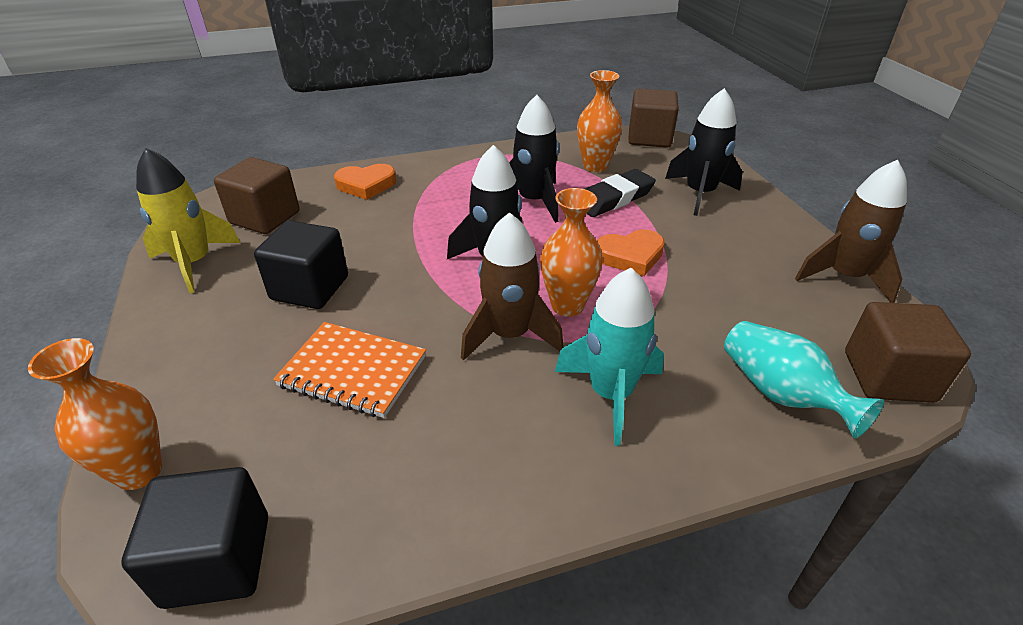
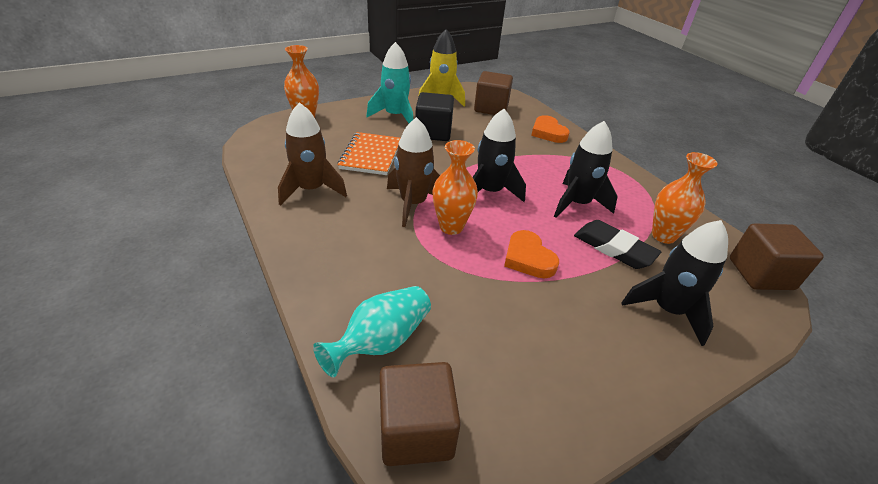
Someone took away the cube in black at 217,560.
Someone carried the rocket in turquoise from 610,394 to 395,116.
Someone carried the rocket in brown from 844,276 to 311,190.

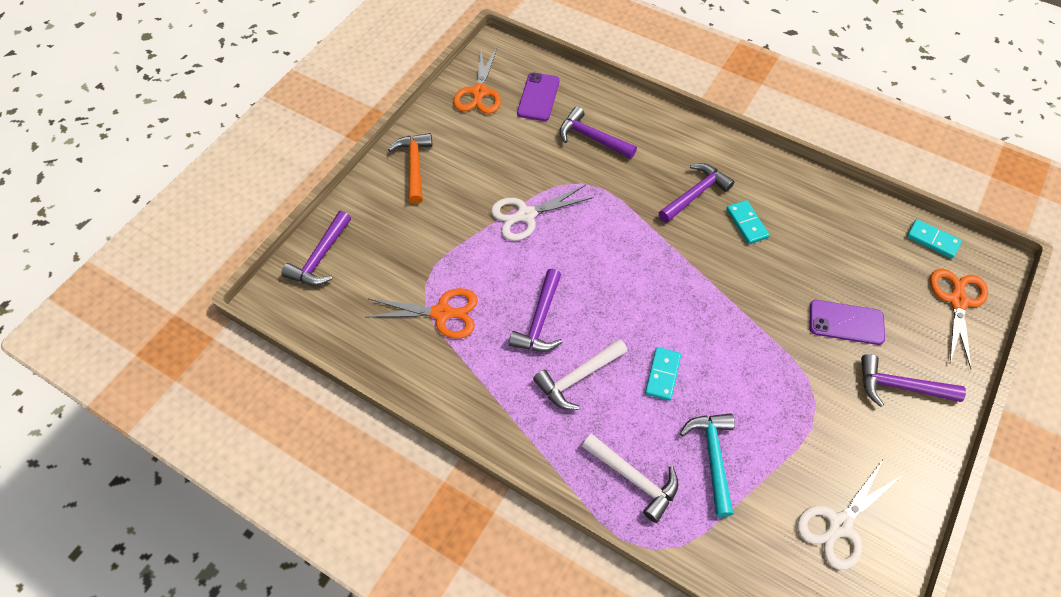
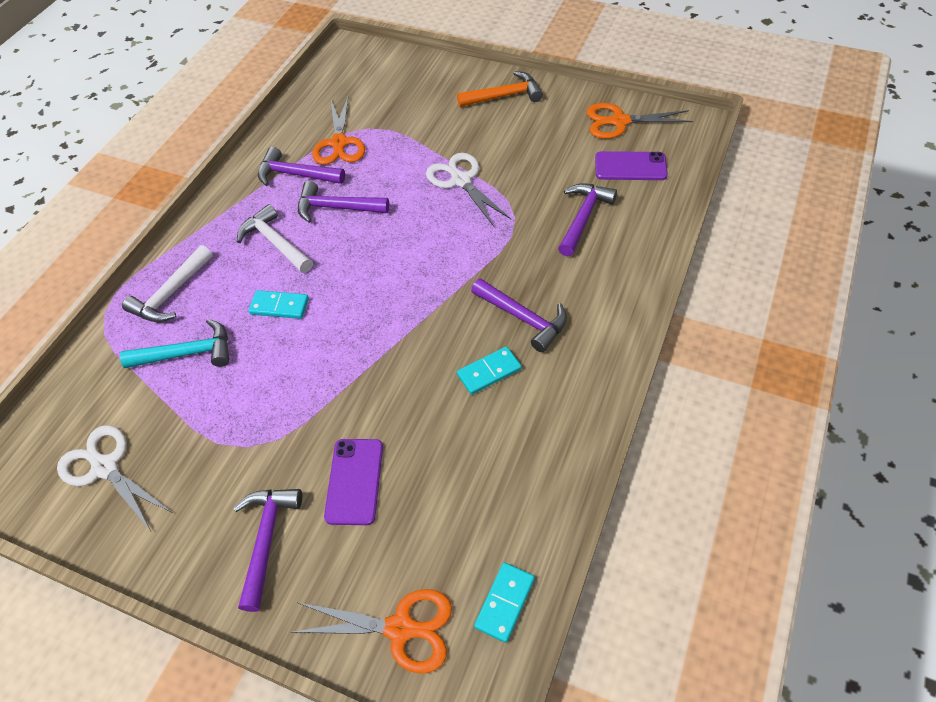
Someone carried the carpenter's hammer in royal purple from 321,257 to 296,175.

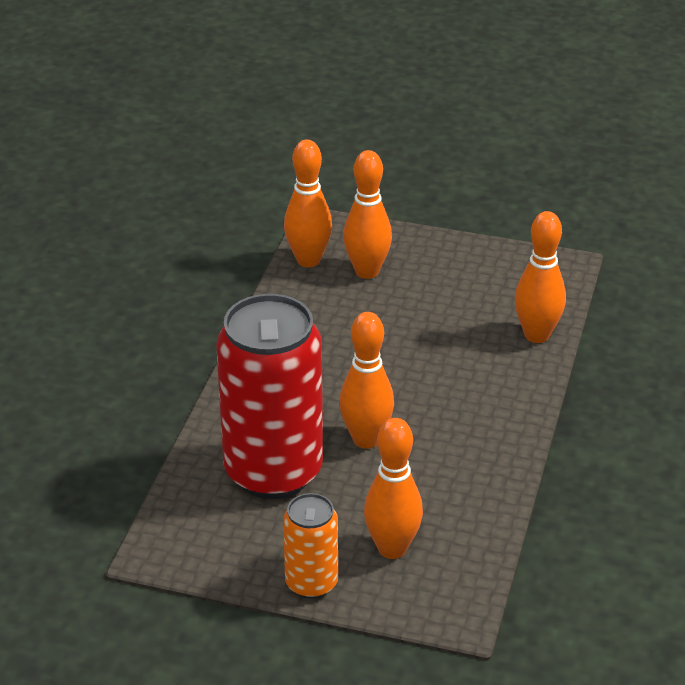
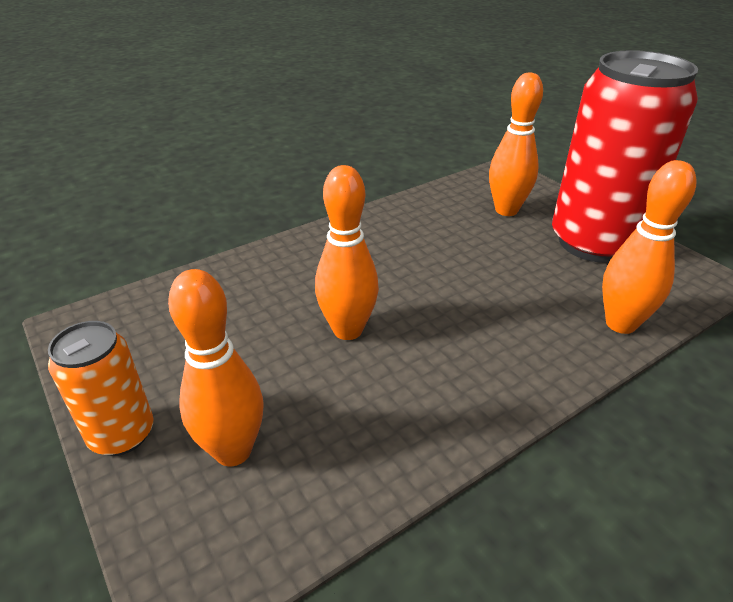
Someone carried the soda can in red from 273,471 to 594,242.
Someone took away the tenpin in bright orange at 308,260.

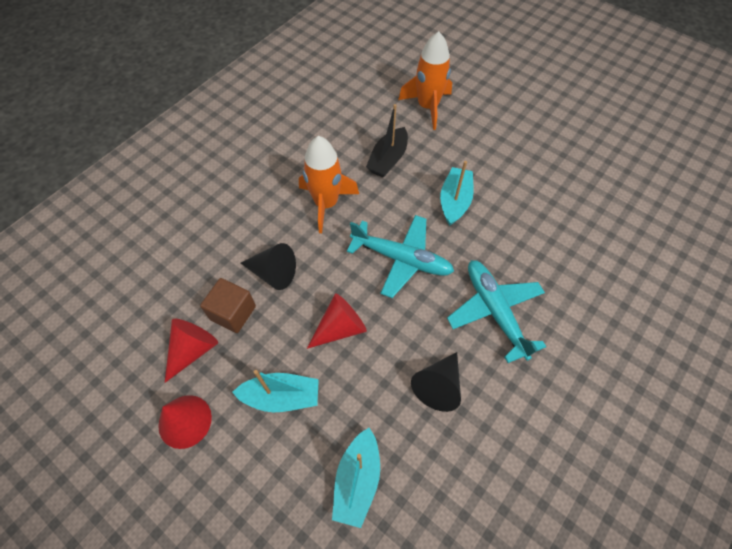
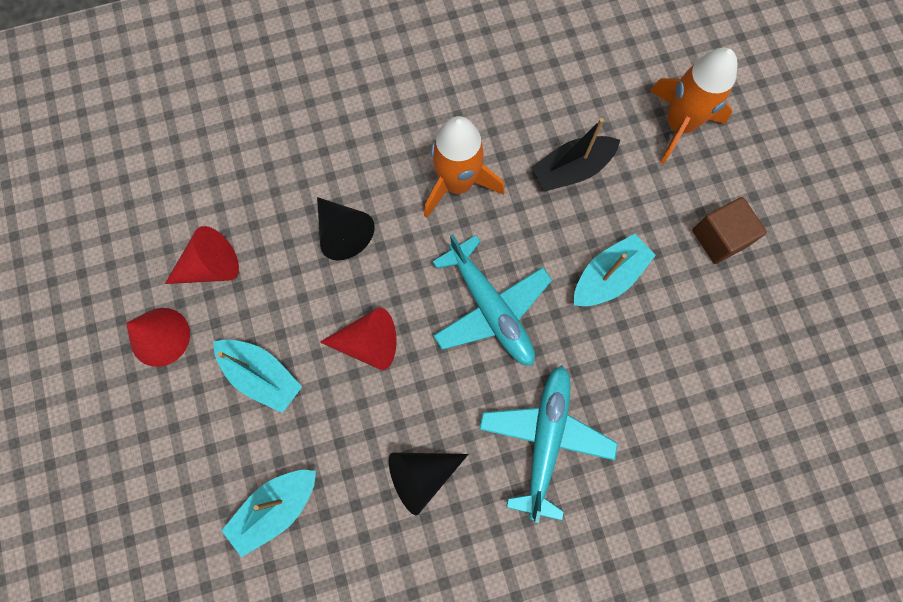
Someone carried the cube in brown from 233,313 to 719,238.

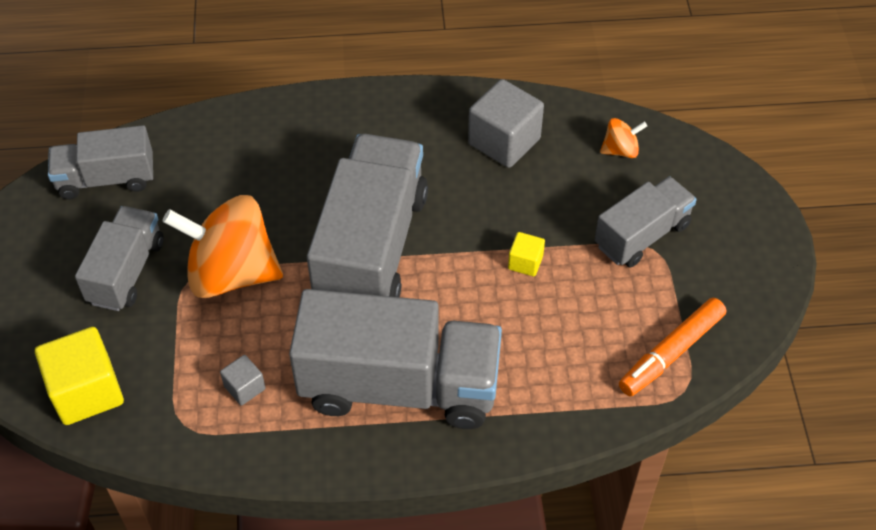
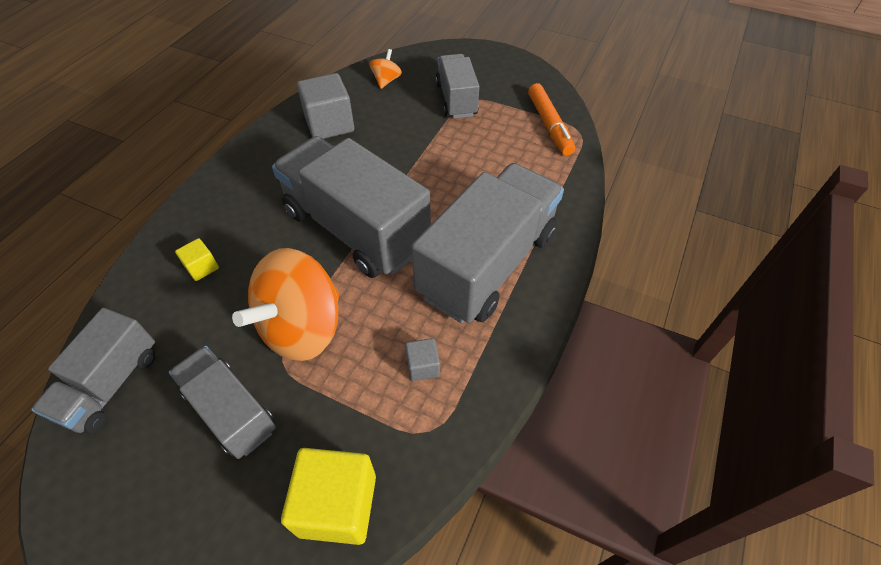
Someone carried the cube in golden from 525,262 to 202,267.

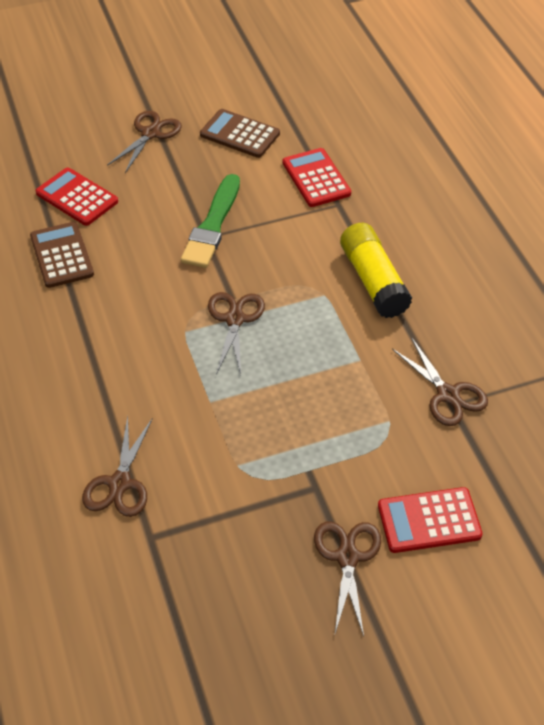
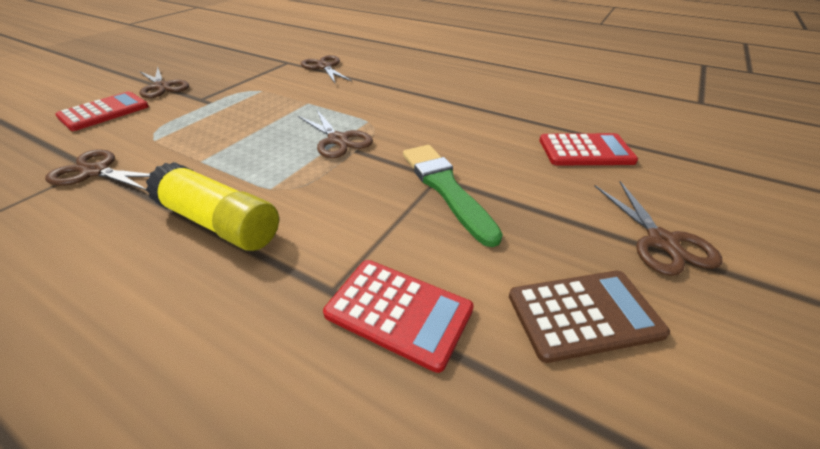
Someone took away the calculator in brown at 62,255.

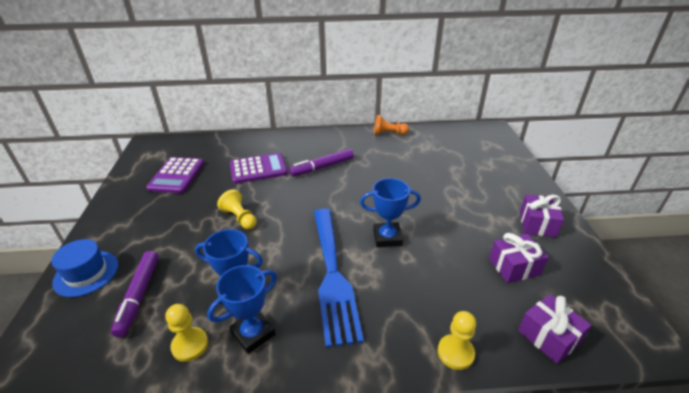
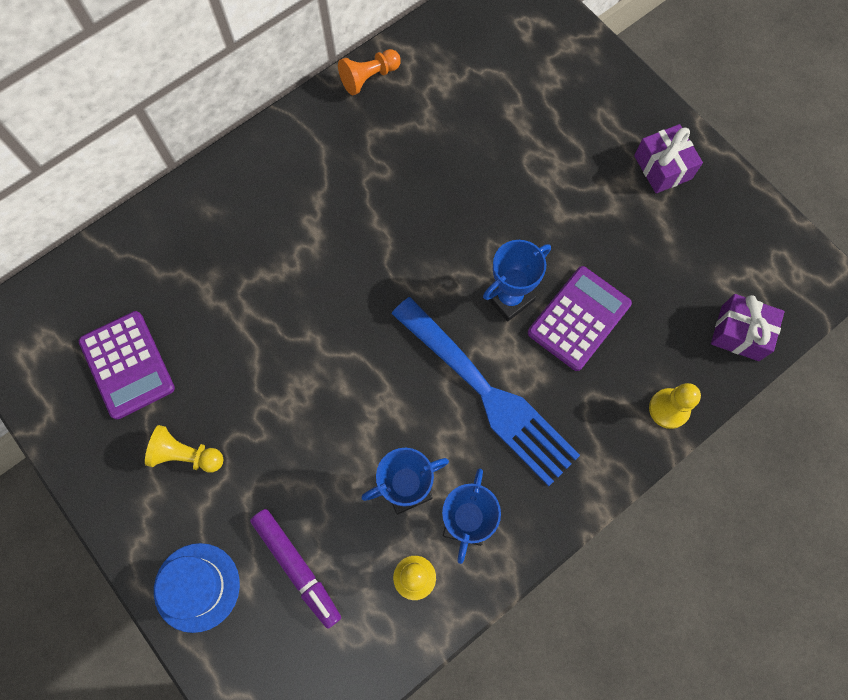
Someone carried the pawn in golden from 240,218 to 186,455.
Someone carried the calculator in royal purple from 258,169 to 579,318.
Someone took away the marker pen in royal purple at 322,167.
Someone took away the present in royal purple at 514,267.

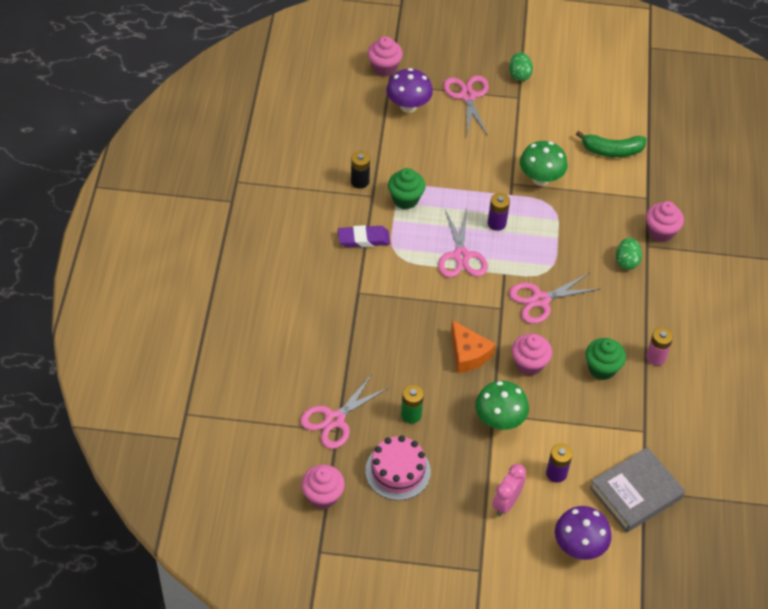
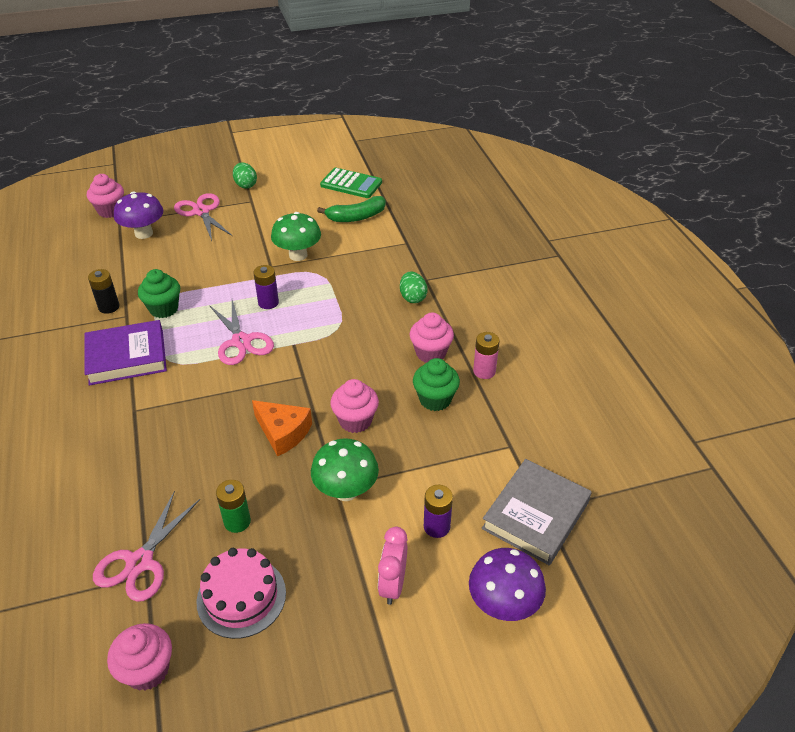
Someone swapped the gum eraser in royal purple at 363,239 for the hardback in royal purple at 127,357.
Someone took away the shears in pink at 540,300.
Someone carried the cupcake in pink from 660,232 to 430,353.
Someone put down the calculator in green at 351,184.

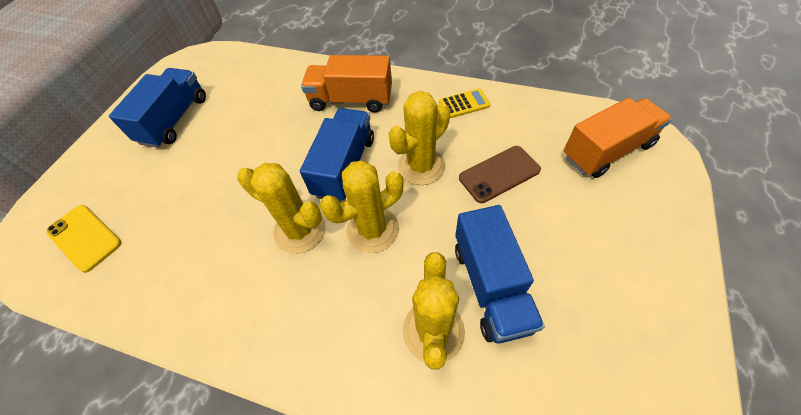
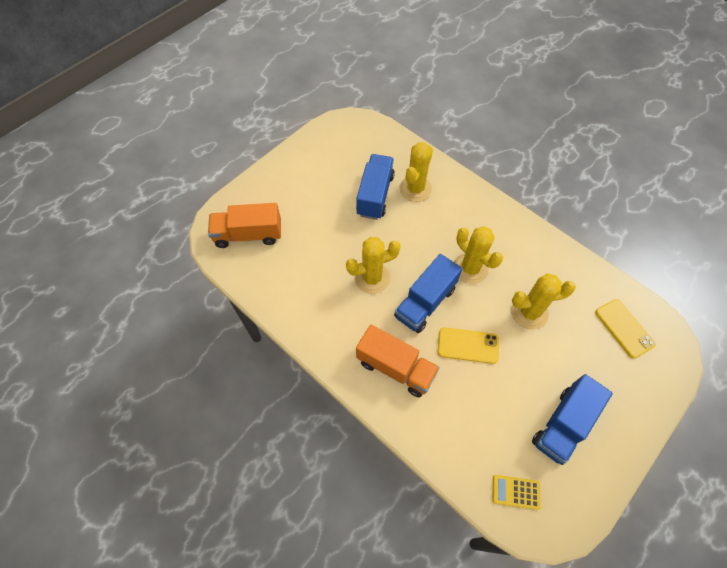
Someone carried the saguaro cactus in golden from 372,229 to 529,312.
Someone carried the calculator in golden from 464,104 to 516,492.
Someone took away the mobile phone in brown at 499,174.
Someone put down the mobile phone in golden at 468,345.

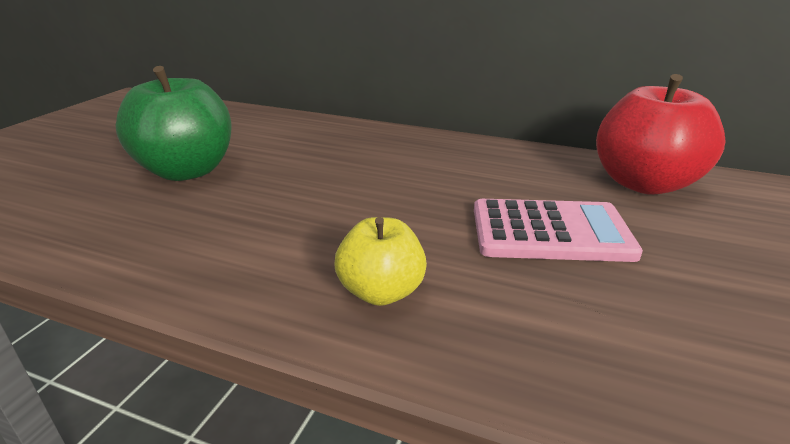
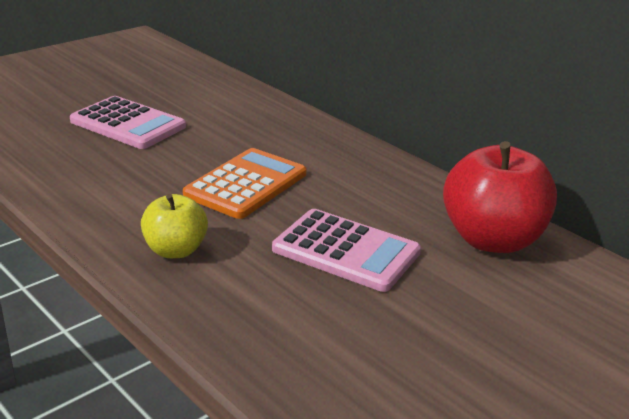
Someone swapped the apple fruit in green at 187,171 for the calculator in pink at 128,124.
Someone put down the calculator in bright orange at 246,184.

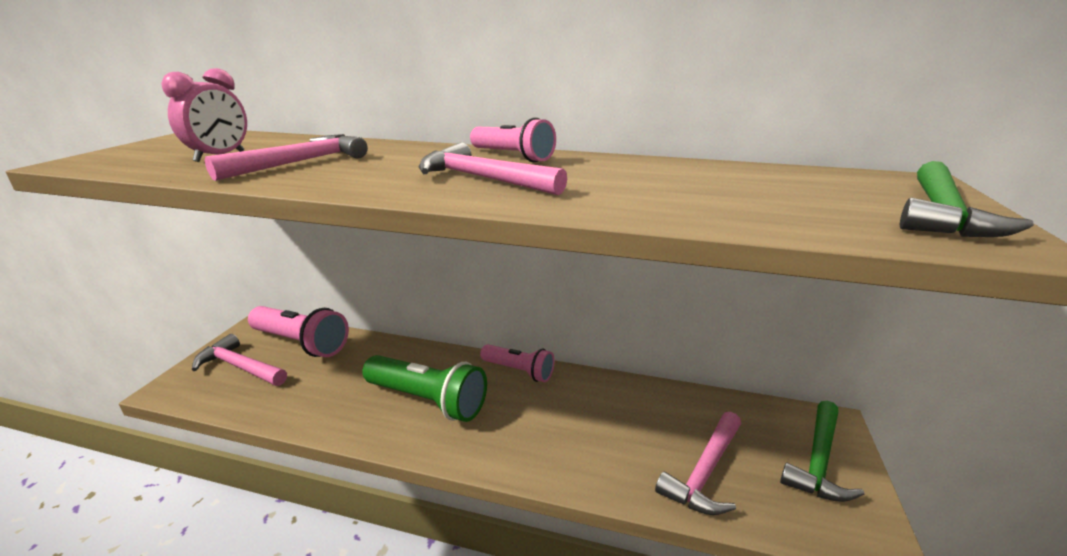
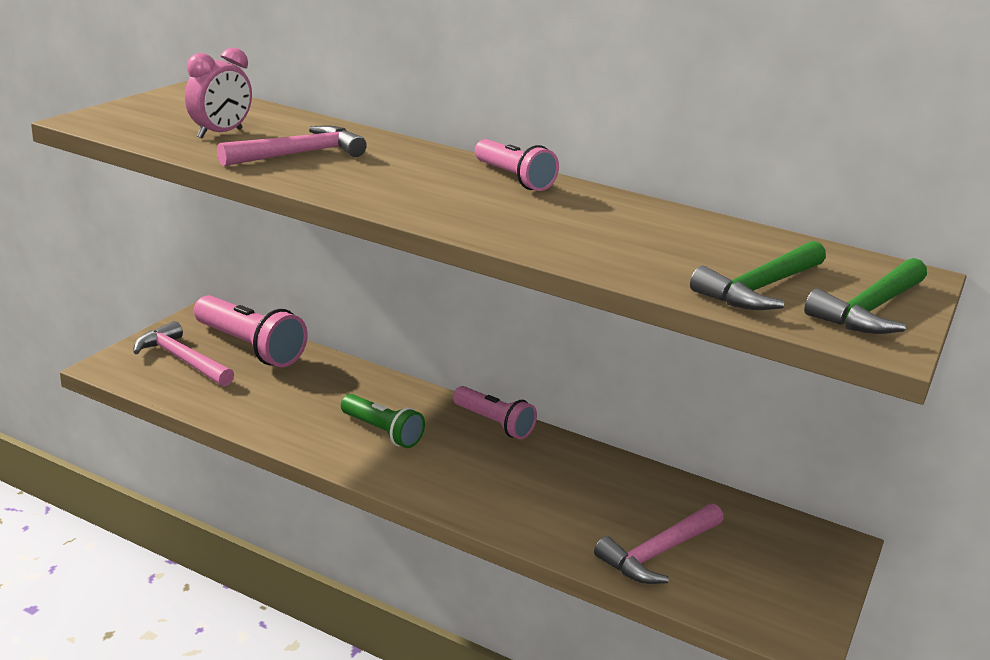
Someone scaled the torch in green at 428,401 by 0.63.
Someone took away the carpenter's hammer in pink at 482,179.
Someone carried the carpenter's hammer in green from 818,461 to 760,288.

